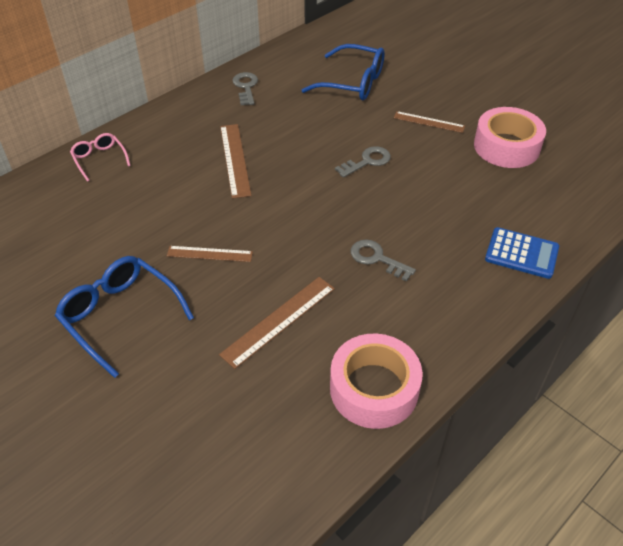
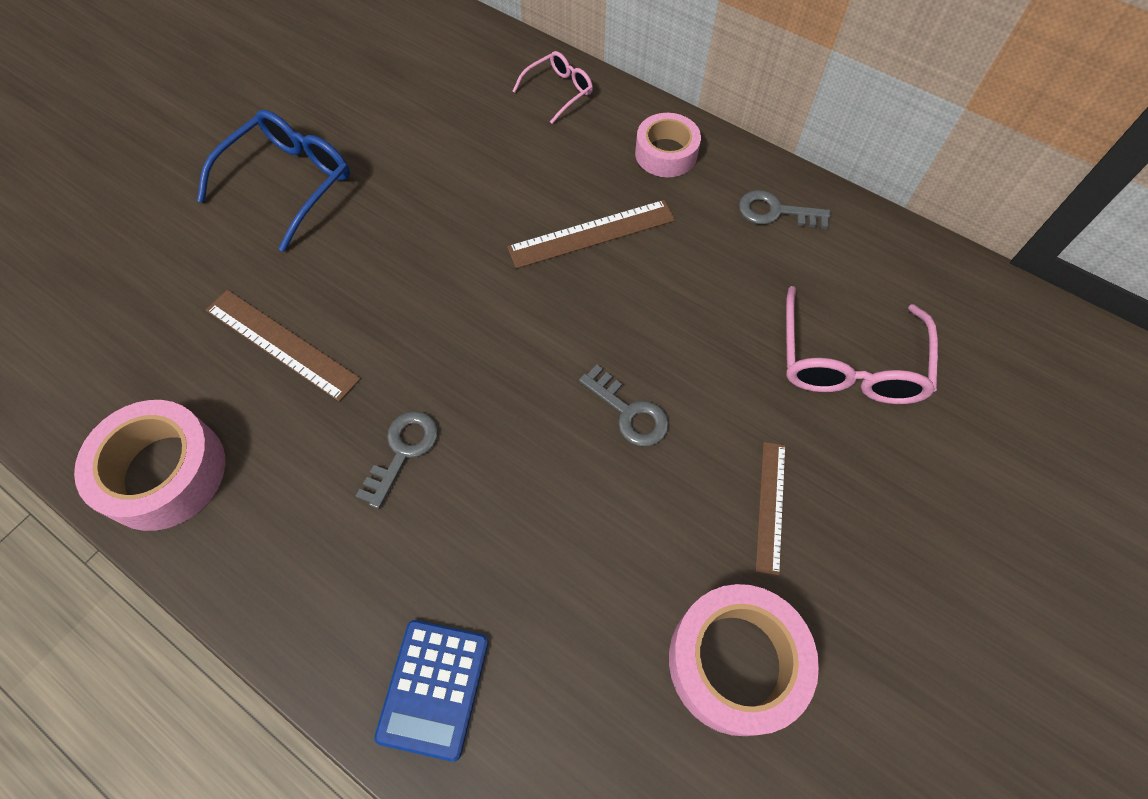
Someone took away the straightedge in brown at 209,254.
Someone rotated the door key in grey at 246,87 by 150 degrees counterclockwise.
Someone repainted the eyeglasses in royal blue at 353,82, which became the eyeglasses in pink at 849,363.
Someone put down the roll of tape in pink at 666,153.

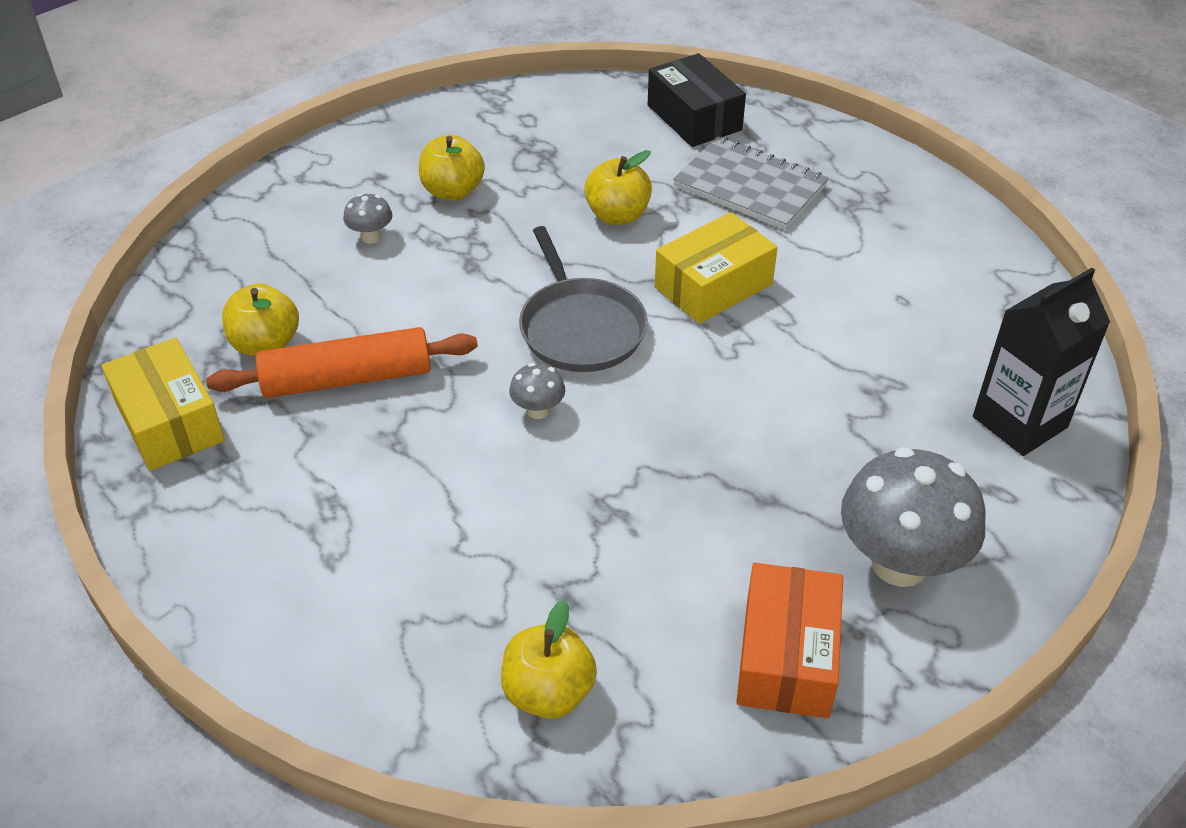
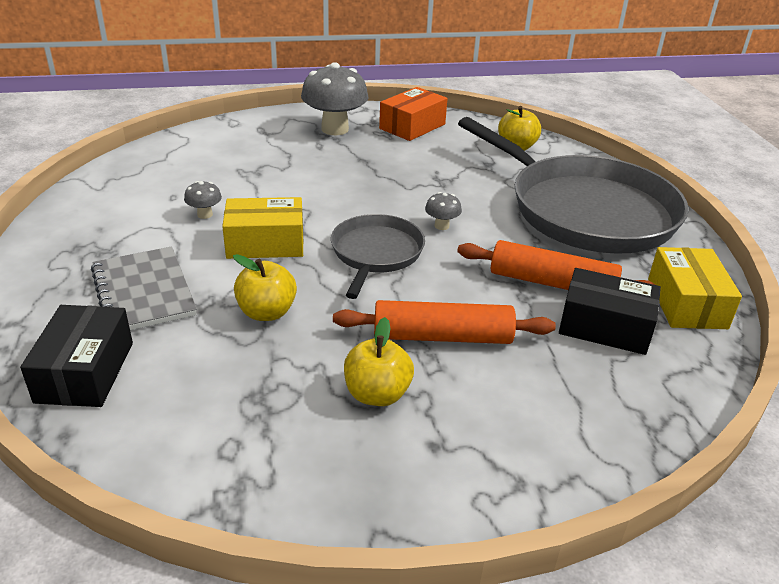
Someone swapped the apple fruit in golden at 266,344 for the parcel in black at 605,326.
Someone carried the mushroom in grey from 371,237 to 205,214.
Someone took away the milk carton in black at 1019,422.
Someone put down the dough roller in bright orange at 442,337.
Someone put down the frying pan in grey at 584,210.

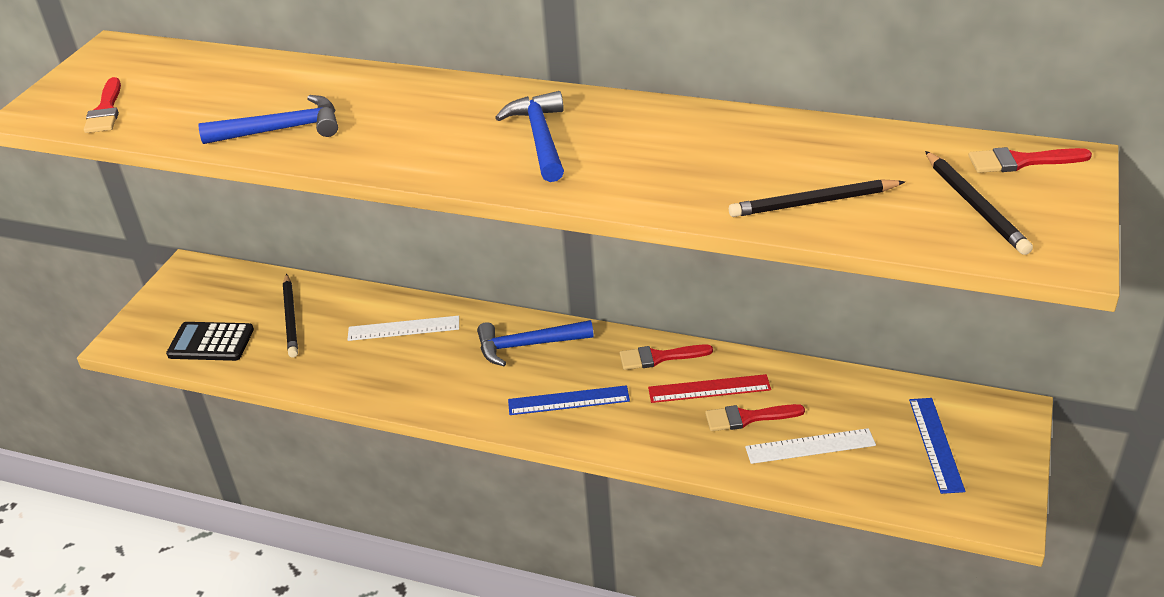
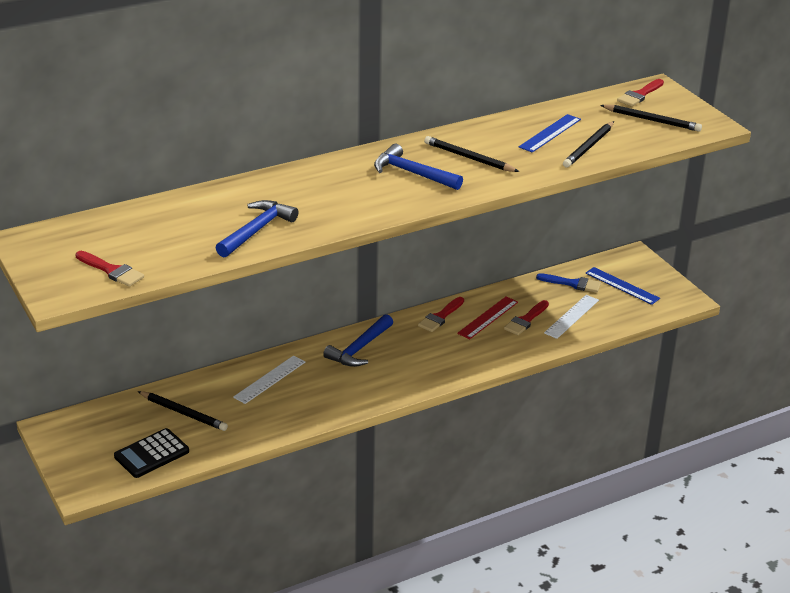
Someone carried the straightedge in royal blue from 568,401 to 550,133.
Someone put down the wooden pencil in black at 469,158.
Someone put down the paint brush in royal blue at 573,284.

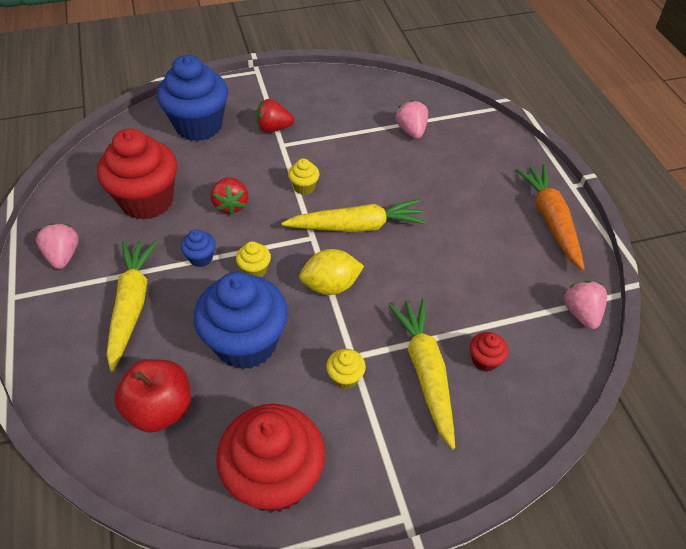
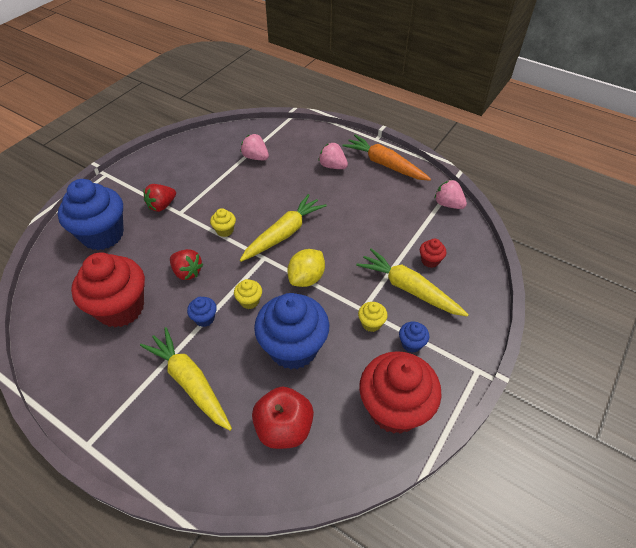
Someone carried the berry in pink from 63,256 to 332,166.
Someone put down the cupcake in royal blue at 411,344.

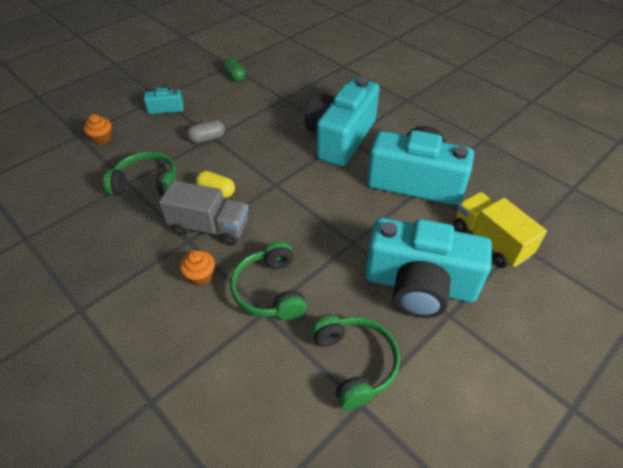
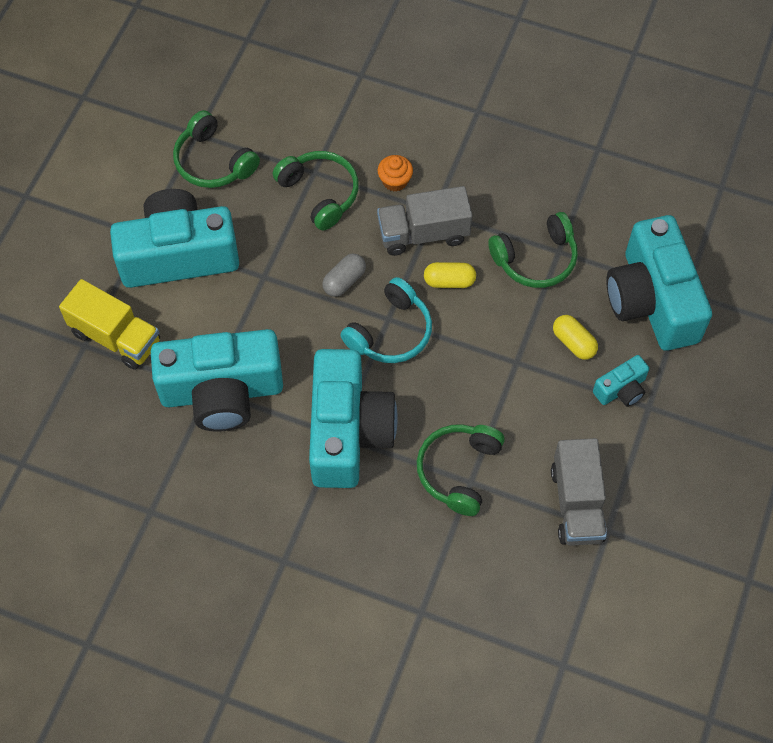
Someone swapped the cupcake in bright orange at 102,138 for the photo camera in turquoise at 652,300.
Someone carried the capsule in grey from 207,138 to 344,281.
Someone swapped the capsule in green at 235,76 for the lorry in grey at 577,503.
Someone put down the over-ear headphones in turquoise at 390,332.
Someone put down the over-ear headphones in green at 459,471.
Someone put down the capsule in golden at 573,343.

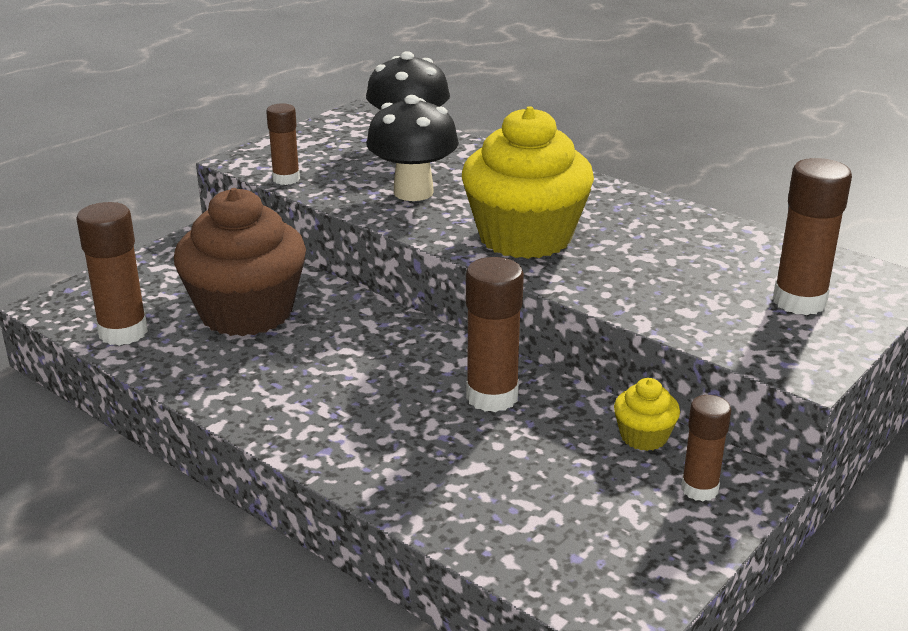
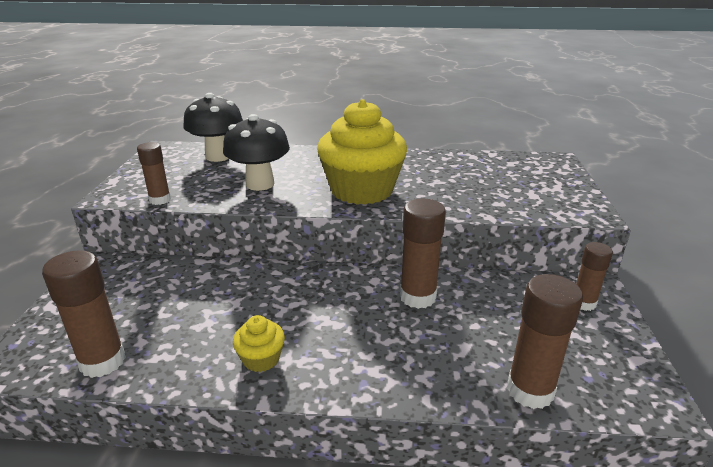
Someone took away the cupcake in brown at 246,312.
Someone carried the cupcake in golden from 644,436 to 261,359.
Someone carried the glue stick in brown from 799,302 to 530,391.

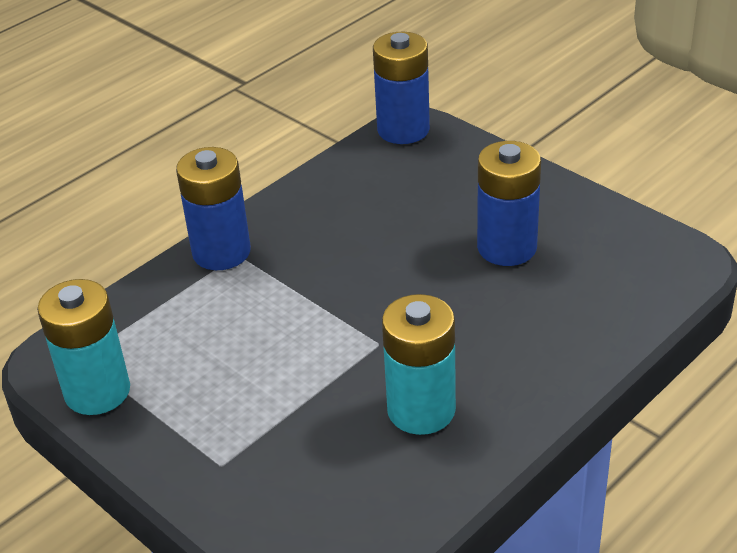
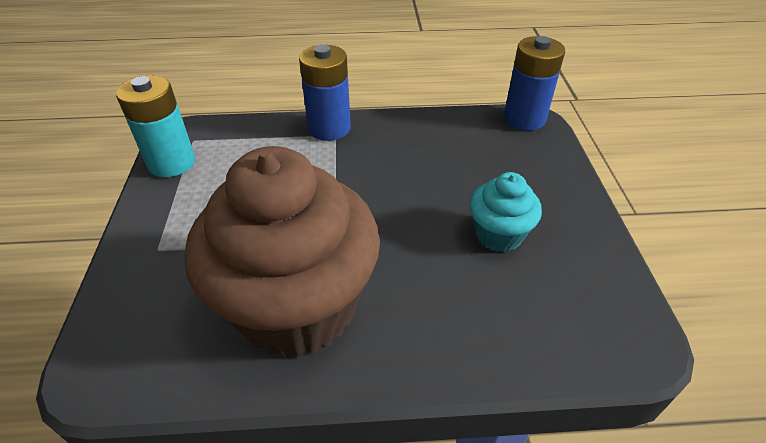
Someone swapped the AA battery in turquoise at 421,410 for the cupcake in brown at 297,306.
Someone swapped the AA battery in royal blue at 507,247 for the cupcake in turquoise at 498,235.

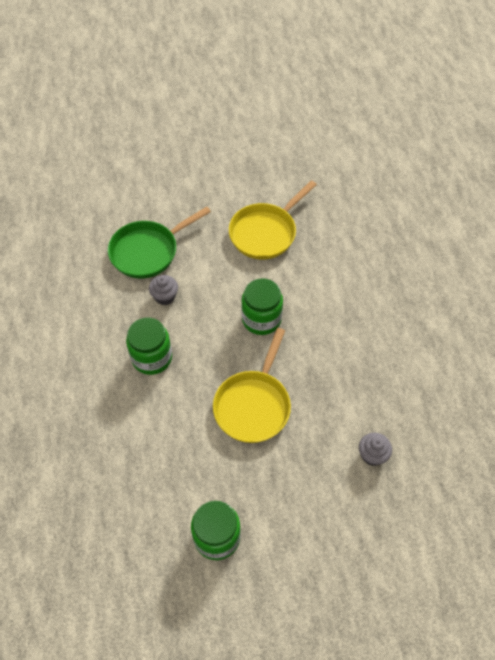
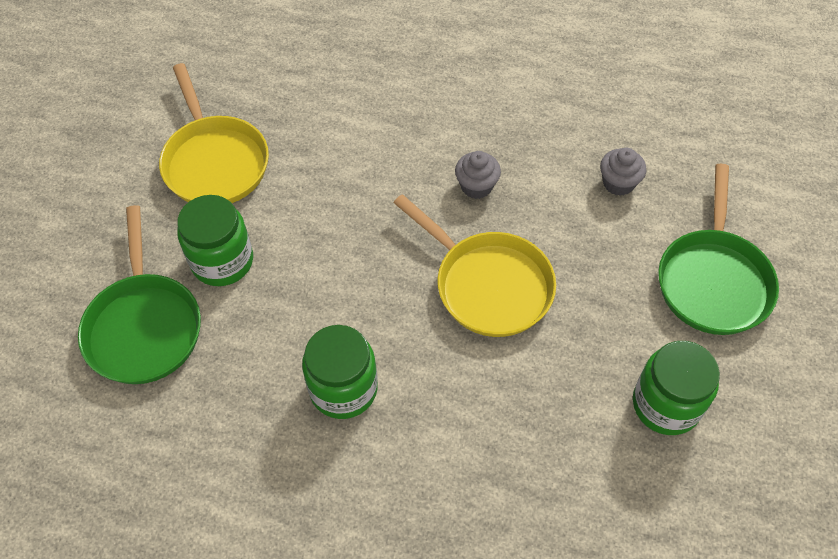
Someone carried the cupcake in grey from 165,296 to 476,186.
Someone carried the jar in green from 261,319 to 222,261.
Someone put down the frying pan in green at 713,280.

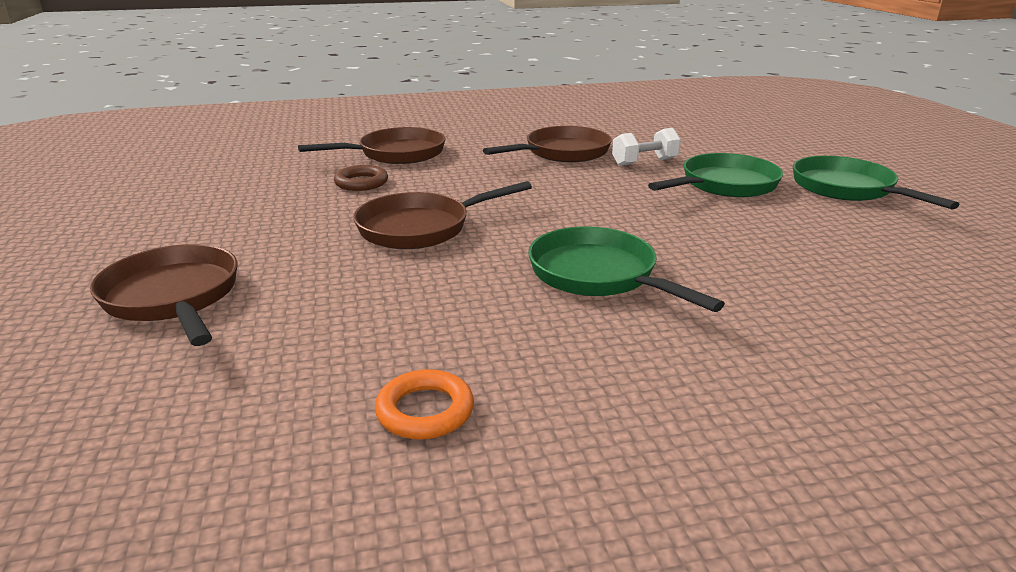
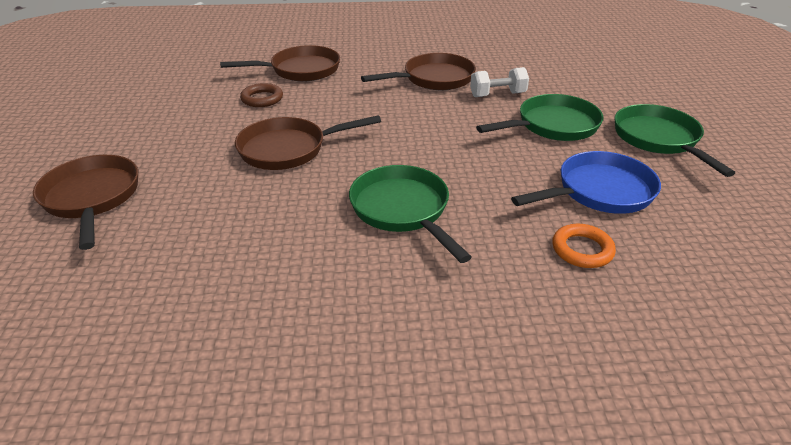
Someone carried the torus in bright orange from 425,411 to 582,250.
Someone put down the frying pan in royal blue at 599,191.

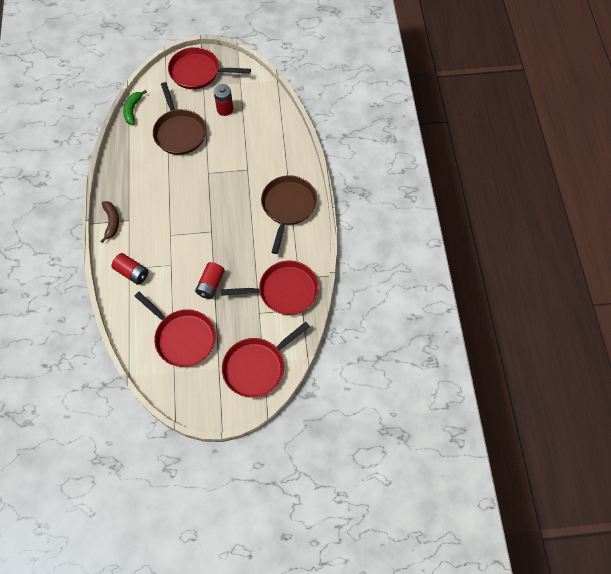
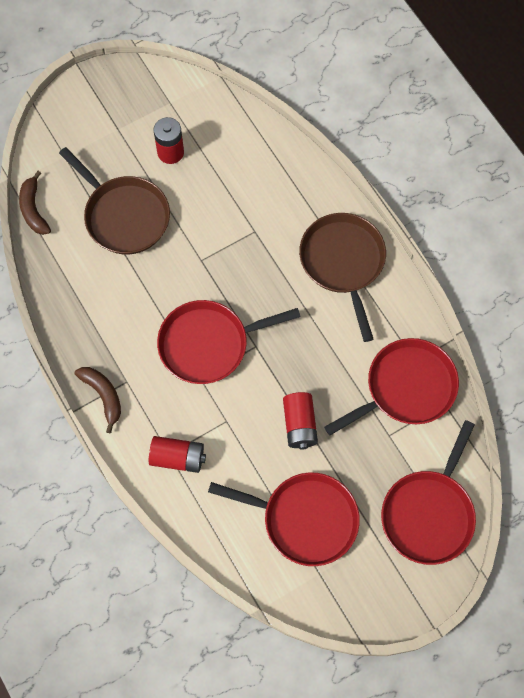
Someone repainted the banana fruit in green at 133,110, which became the banana fruit in brown at 33,209.
Someone carried the frying pan in red from 198,72 to 208,344.

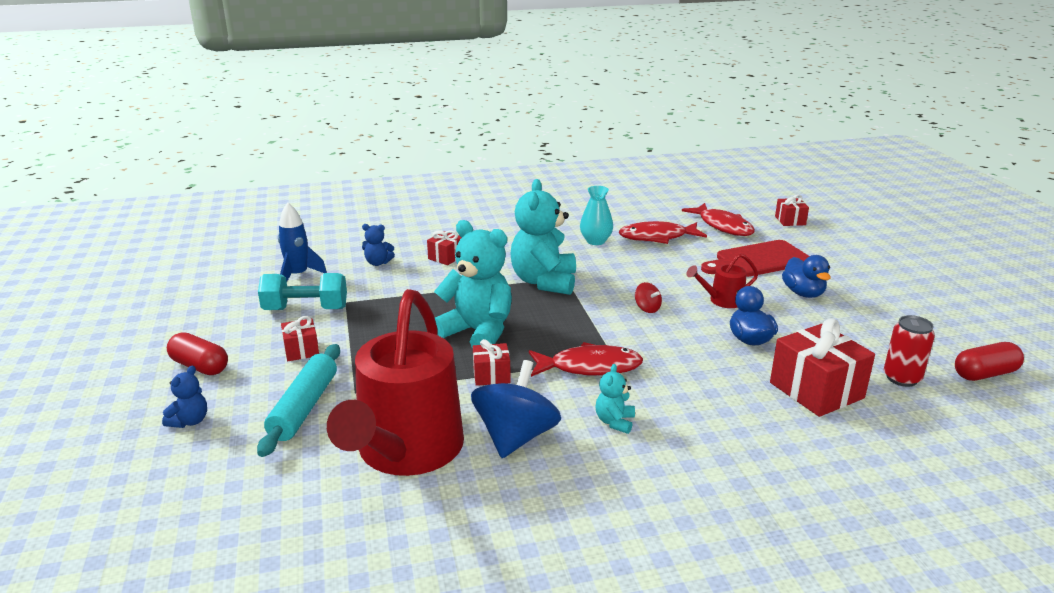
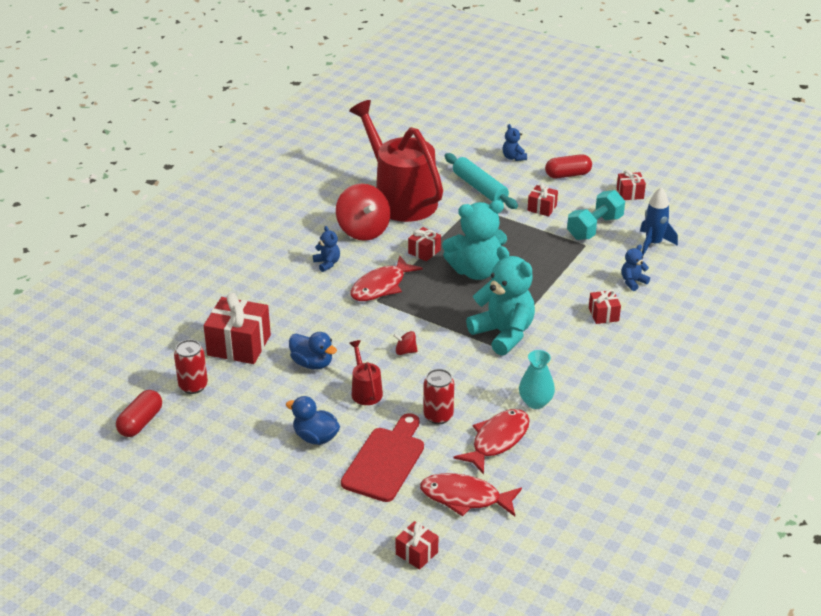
Someone repainted the toy top in royal blue at 515,437, which became the toy top in red at 363,230.
Someone repainted the teddy bear in turquoise at 614,422, which became the teddy bear in royal blue at 327,263.
Someone rotated the sprinkling can in red at 722,301 by 45 degrees counterclockwise.
Someone put down the soda can in red at 438,416.
Someone put down the present in red at 630,193.

